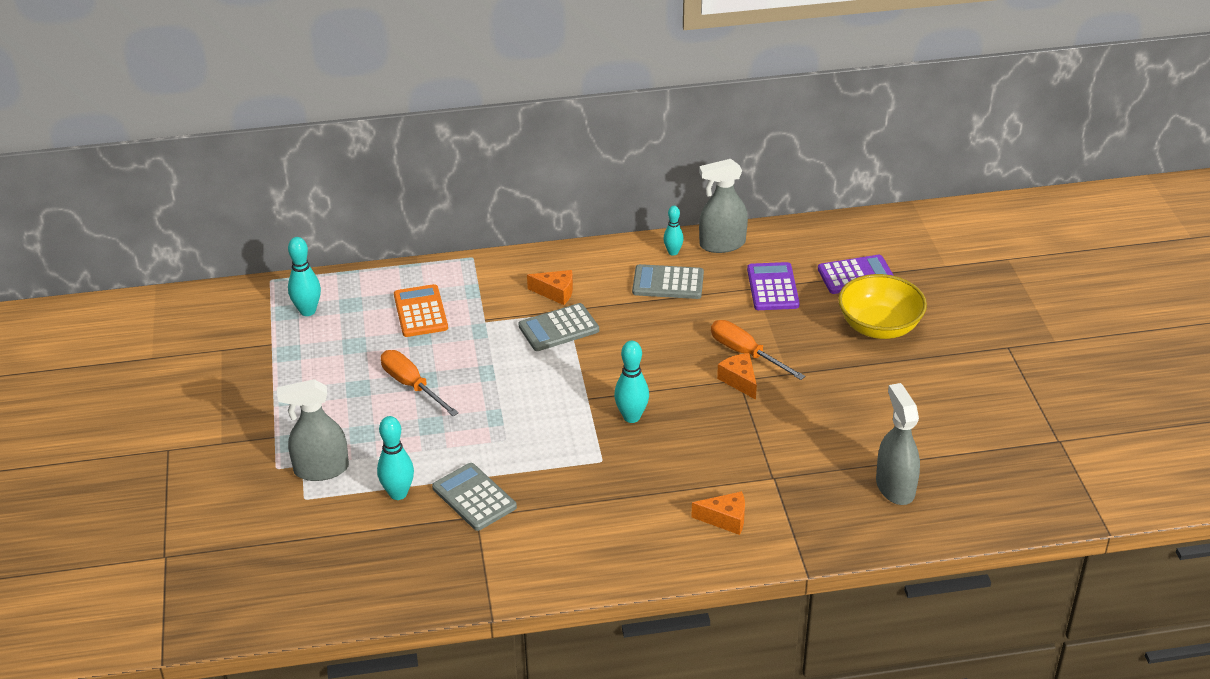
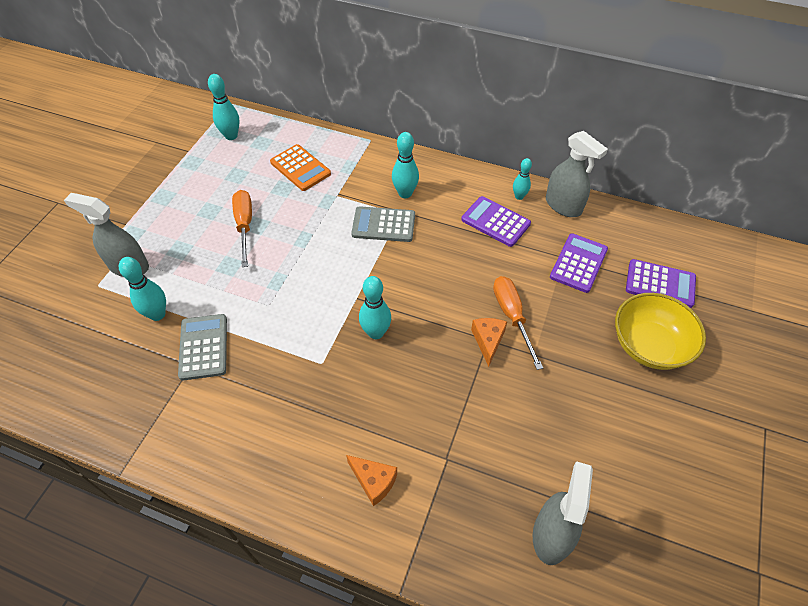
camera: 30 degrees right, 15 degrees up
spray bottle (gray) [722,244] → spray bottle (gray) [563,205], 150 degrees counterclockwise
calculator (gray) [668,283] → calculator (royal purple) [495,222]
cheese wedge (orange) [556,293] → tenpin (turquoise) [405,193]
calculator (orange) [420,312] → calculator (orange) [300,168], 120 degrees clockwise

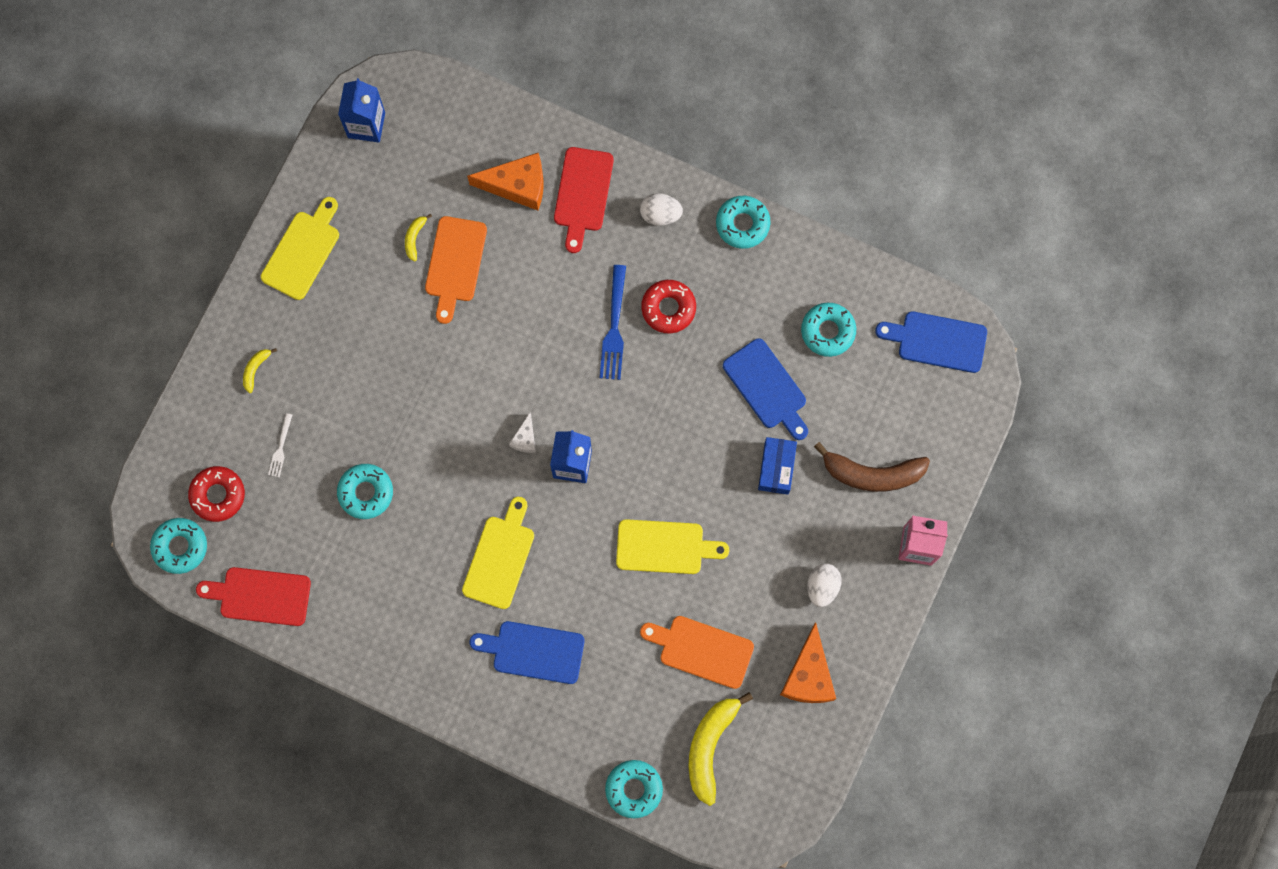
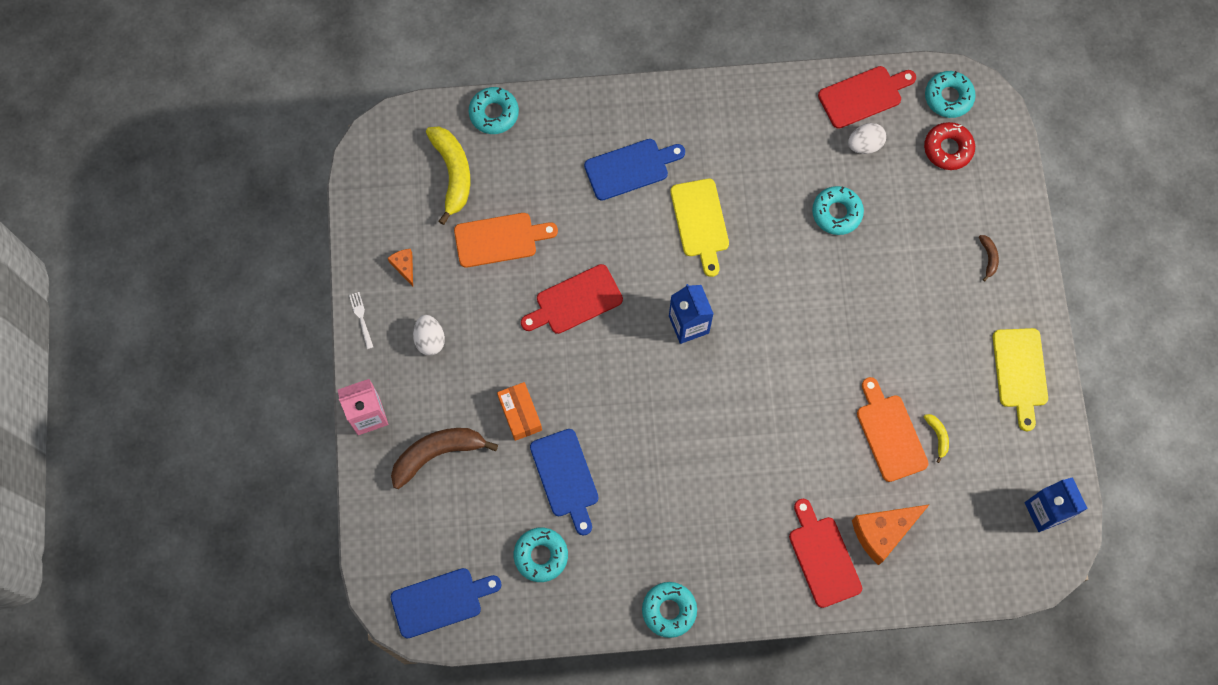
camera: 150 degrees right, 5 degrees down
toy egg (pure white) [660,214] → toy egg (pure white) [864,145], moved
dinner fork (royal blue) [614,327] → -
glazed donut (crimson) [668,308] → -
cutting board (royal blue) [767,387] → cutting board (royal blue) [565,477], 135 degrees counterclockwise
banana fruit (bright yellow) [256,369] → banana fruit (brown) [988,258]
dinner fork (pure white) [280,448] → dinner fork (pure white) [361,318], moved
cheese wedge (pure white) [525,438] → -
box (royal blue) [776,468] → box (orange) [520,414]
cutting board (bright yellow) [665,547] → cutting board (crimson) [575,301]
cheese wedge (orange) [808,675] → cheese wedge (orange) [404,266], x0.51

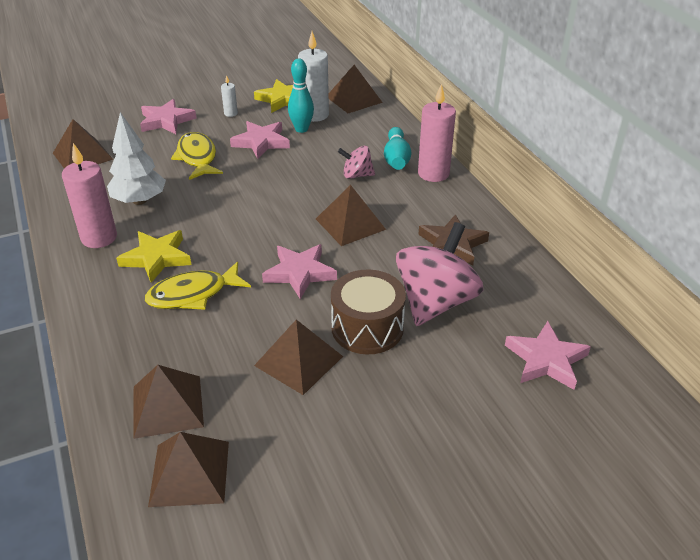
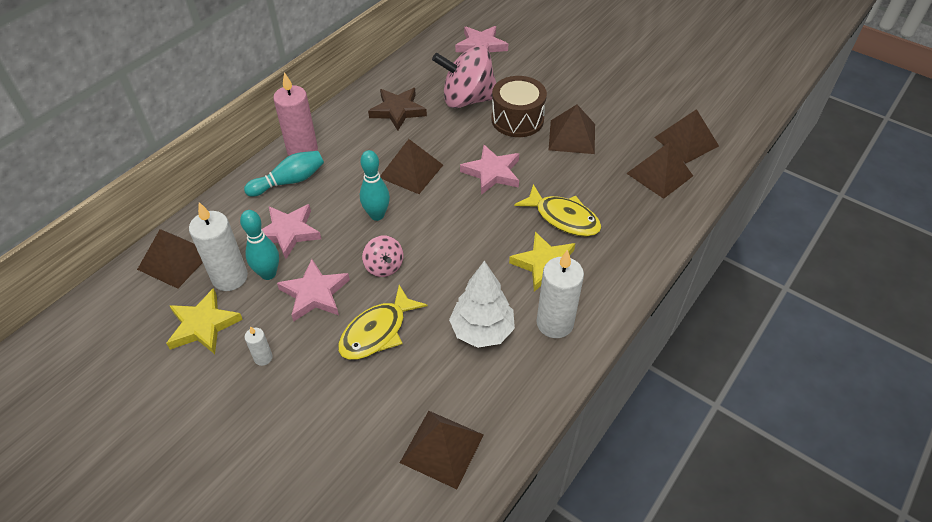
camera: 120 degrees left, 10 degrees up
five-pointed star (rose-pink) [166,121] → five-pointed star (rose-pink) [288,232], moved
pillar candle (rose-pink) [99,238] → pillar candle (pure white) [554,323]
toy top (rose-pink) [357,175] → toy top (rose-pink) [384,266], moved
- → tenpin (turquoise) [377,215]

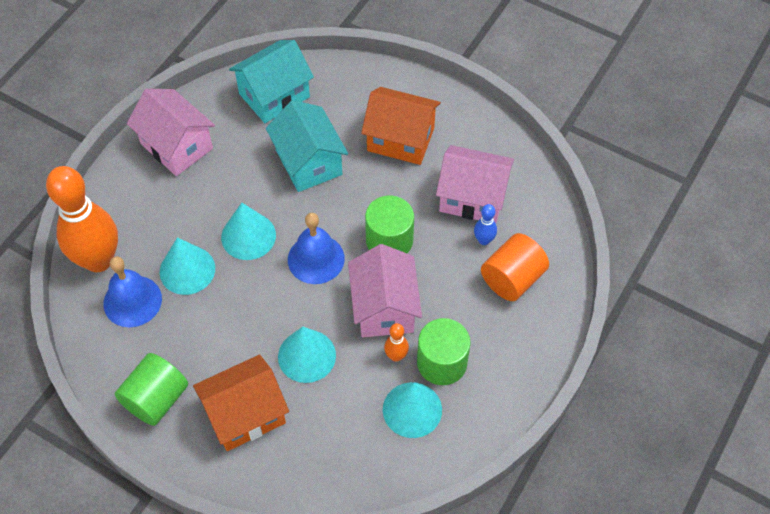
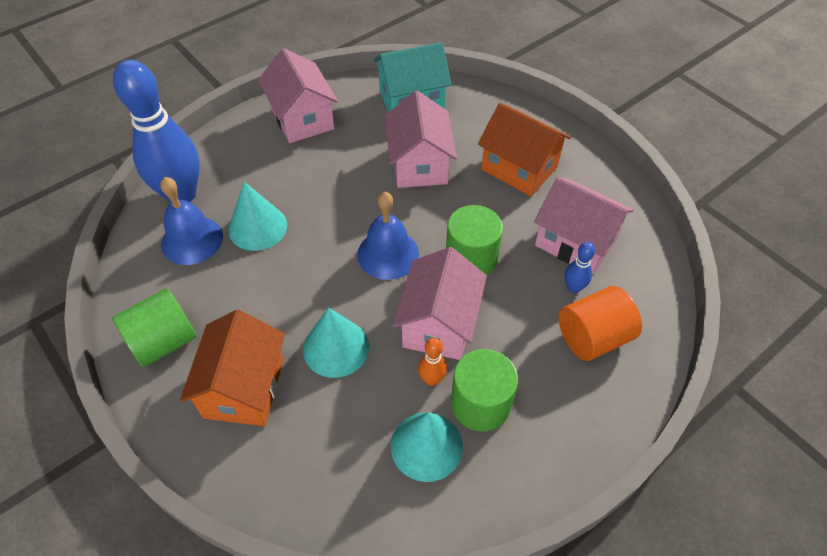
camera: 20 degrees right, 5 degrees down
house (turquoise) [308,162] → house (rose-pink) [419,164]
tenpin (orange) [98,260] → tenpin (royal blue) [181,194]
solid cone (turquoise) [248,236] → -
house (orange) [245,414] → house (orange) [244,388], 75 degrees counterclockwise

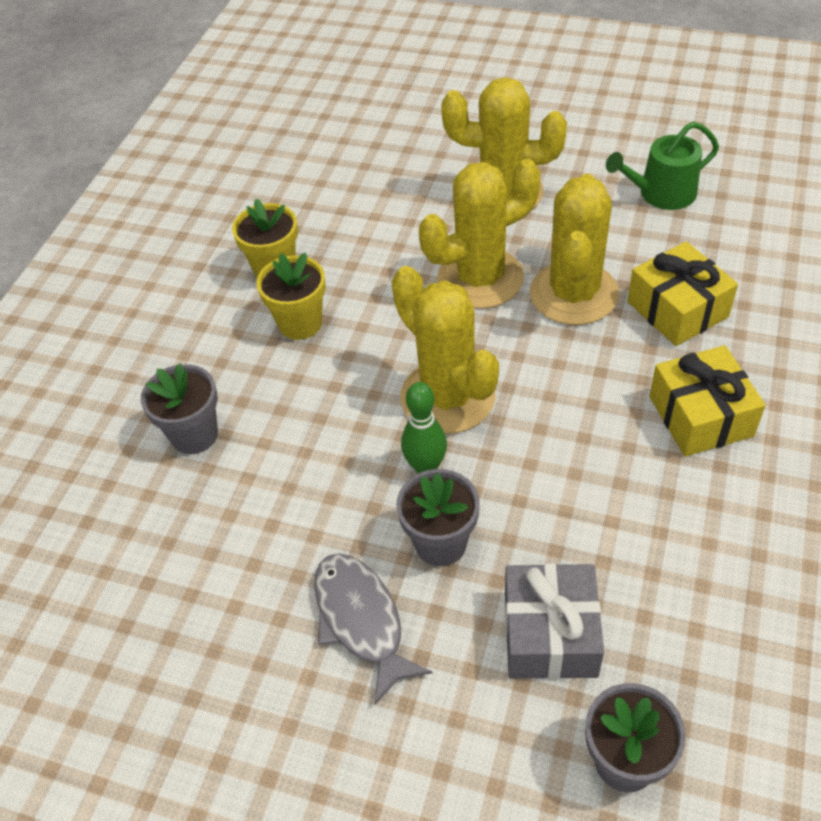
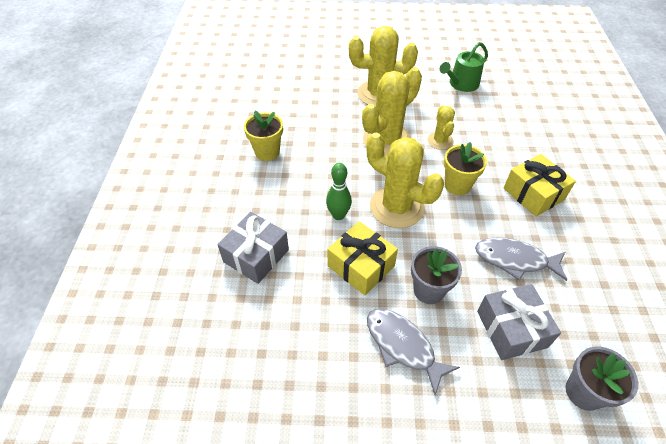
camera: 20 degrees left, 0 degrees up
saguaro cactus (bright yellow) [574,294] → saguaro cactus (bright yellow) [440,141], x0.53
present (bright yellow) [677,309] → present (bright yellow) [361,266], moved
plant pot (bright yellow) [300,323] → plant pot (bright yellow) [457,185], moved
plant pot (gray) [194,435] → present (gray) [256,256]
tenpin (green) [426,467] → tenpin (green) [338,215], moved
- → fish figure (gray) [514,260]

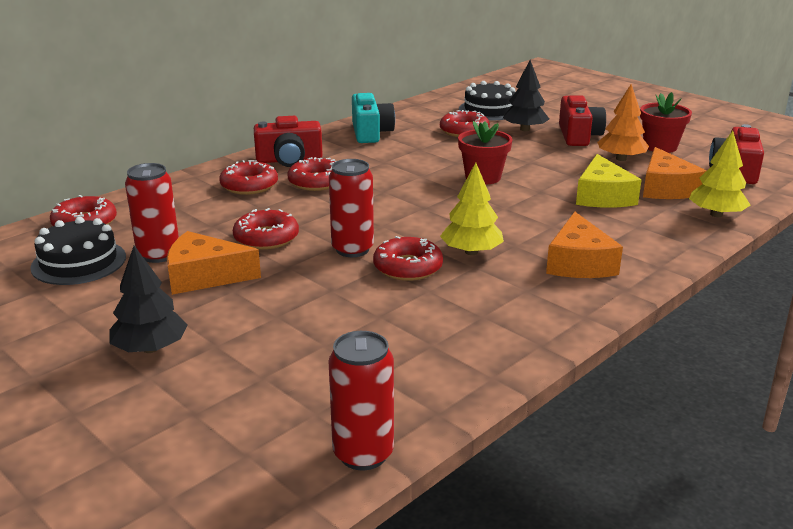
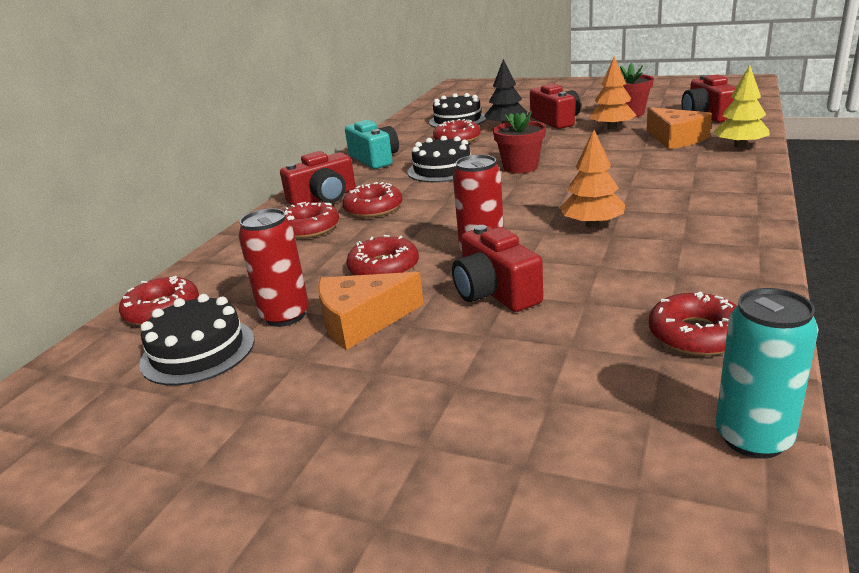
camera: 20 degrees left, 0 degrees up
cheese wedge (bright yellow) [602,196] → -
toy tree (bright yellow) [471,252] → toy tree (orange) [592,224]
cheese wedge (orange) [579,263] → -
glazed donut (crimson) [408,267] → glazed donut (crimson) [696,335], moved
toy tree (jet-black) [150,348] → -
can (crimson) [363,454] → can (turquoise) [753,438]
- → layer cake (jet-black) [442,169]
- → camera (crimson) [495,292]

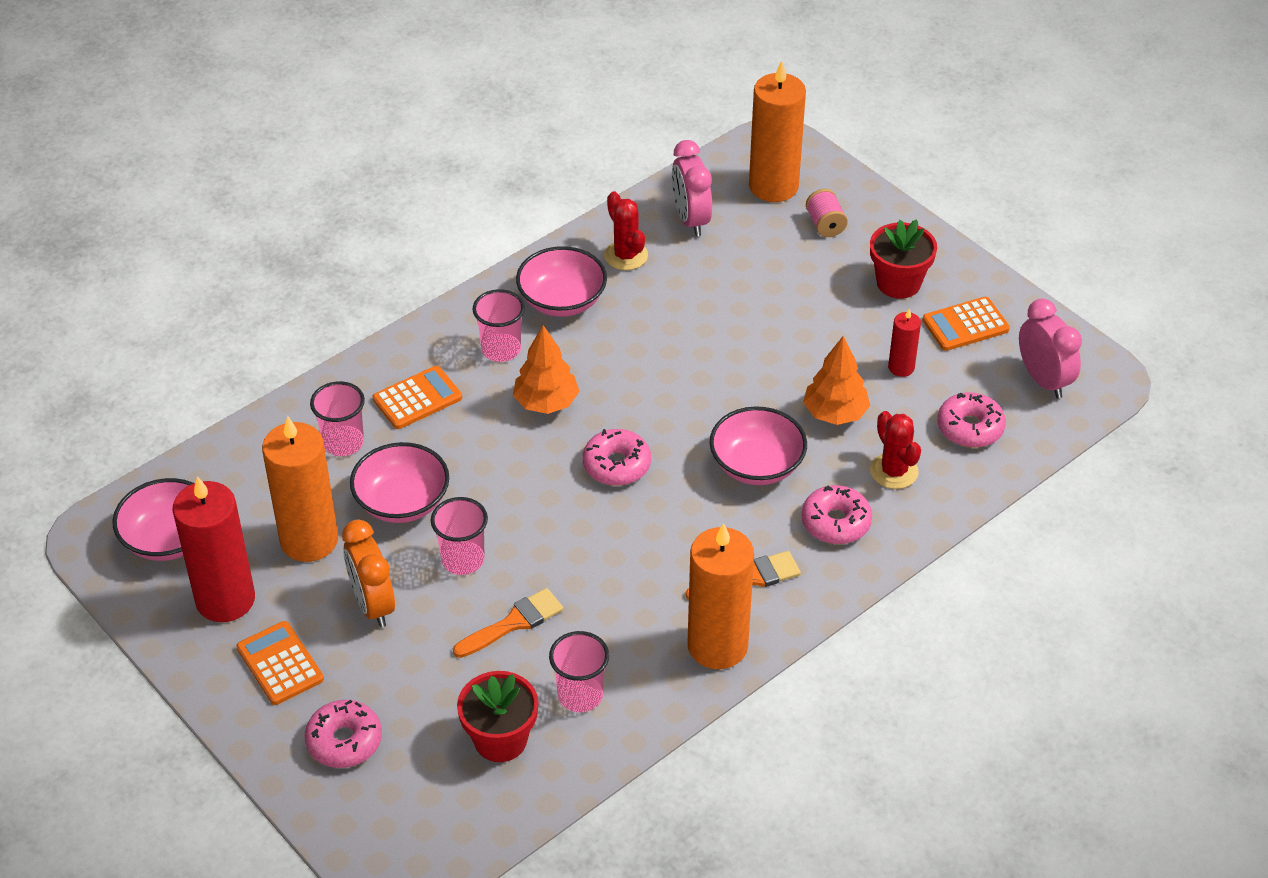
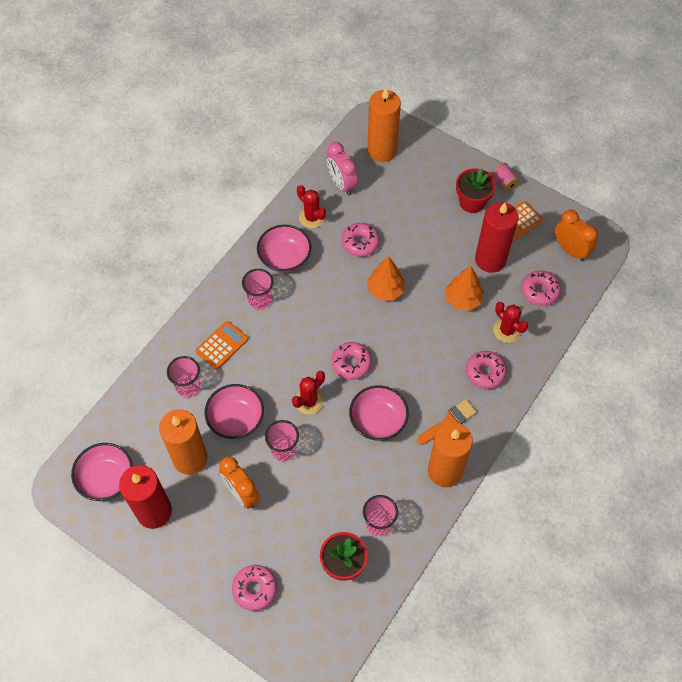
camera: 15 degrees left, 15 degrees up
spool (rose-pink) [825,224] → spool (rose-pink) [504,183], moved
alarm clock (rose-pink) [1043,380] → alarm clock (orange) [570,250]
pillar candle (crimson) [901,367] → pillar candle (crimson) [490,259], x2.05
toy tree (orange) [546,403] → toy tree (orange) [385,290], moved
bowl (rose-pink) [756,465] → bowl (rose-pink) [378,420], moved
paintbrush (orange) [514,623] → -
calculator (orange) [280,664] → -
- → glazed donut (rose-pink) [360,243]
- → saguaro cactus (crimson) [309,401]

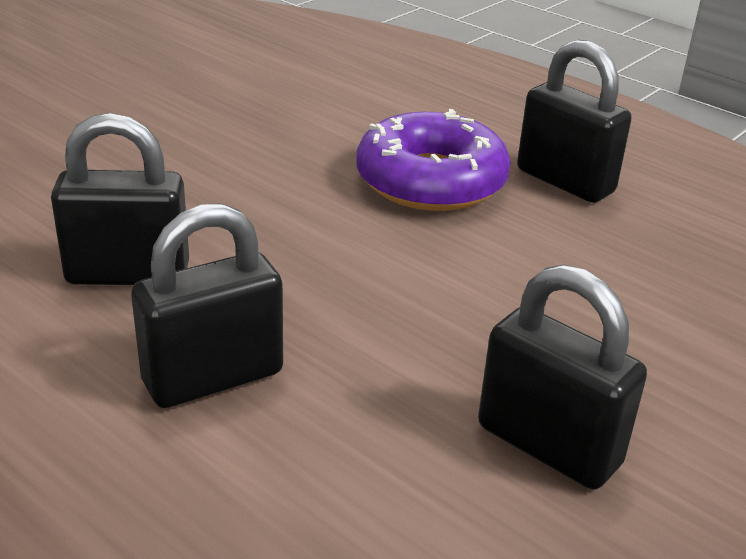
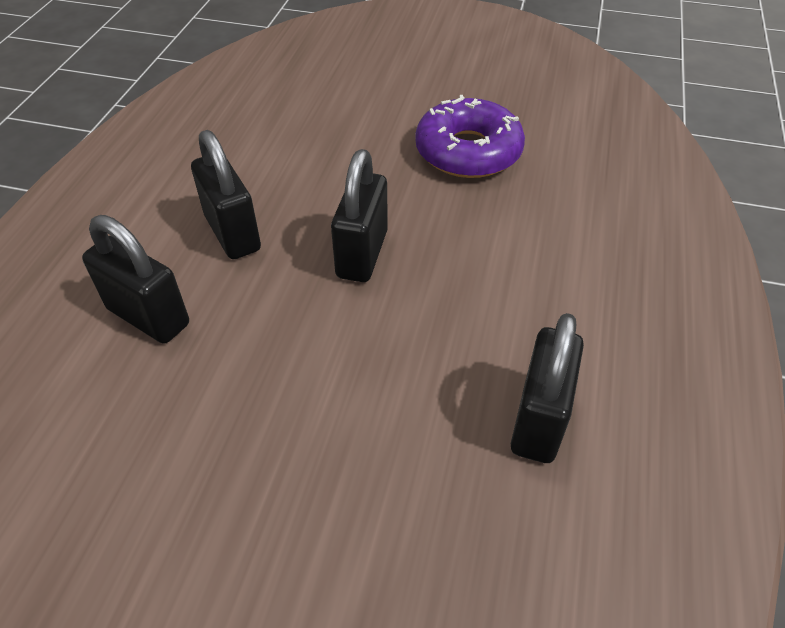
camera: 65 degrees right, 15 degrees up
glazed donut (royal purple) [431,181] → glazed donut (royal purple) [468,151], moved
padlock (jet-black) [548,445] → padlock (jet-black) [362,254], moved

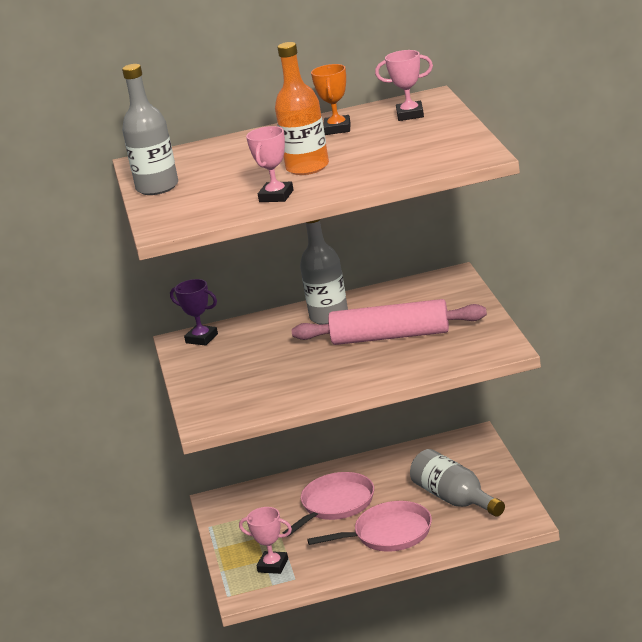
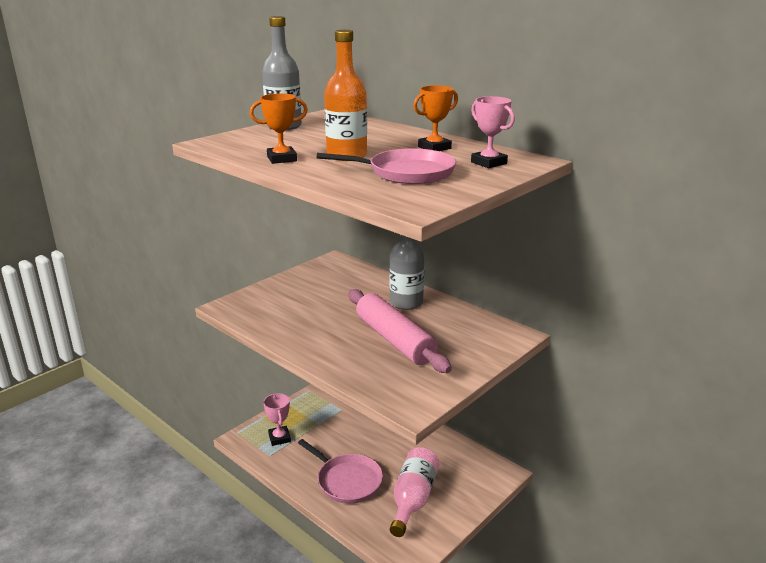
camera: 50 degrees right, 0 degrees up
trophy (rose-pink) [276,196] → trophy (orange) [282,159]
trophy (royal purple) [201,338] → -
flask (gray) [455,499] → flask (rose-pink) [413,499]
pan (rose-pink) [335,504] → pan (rose-pink) [406,173], moved

